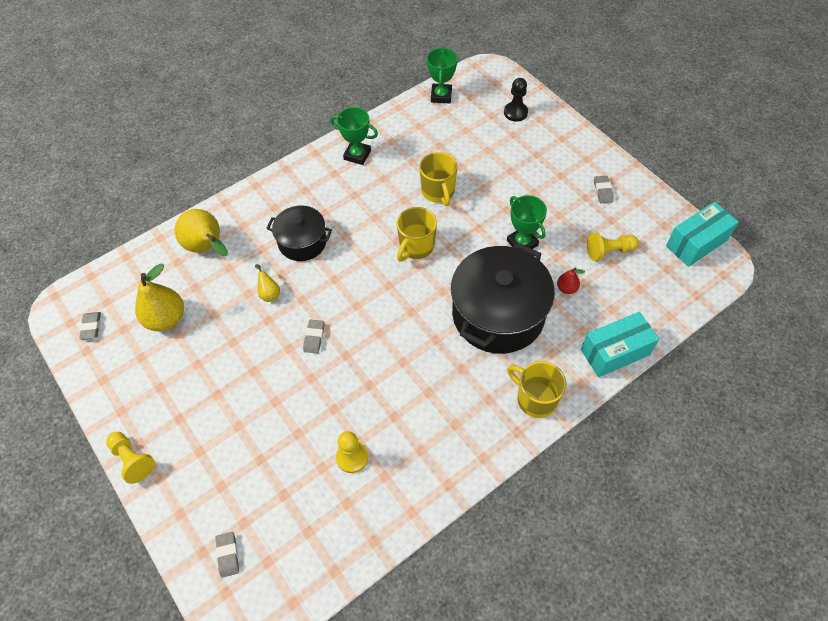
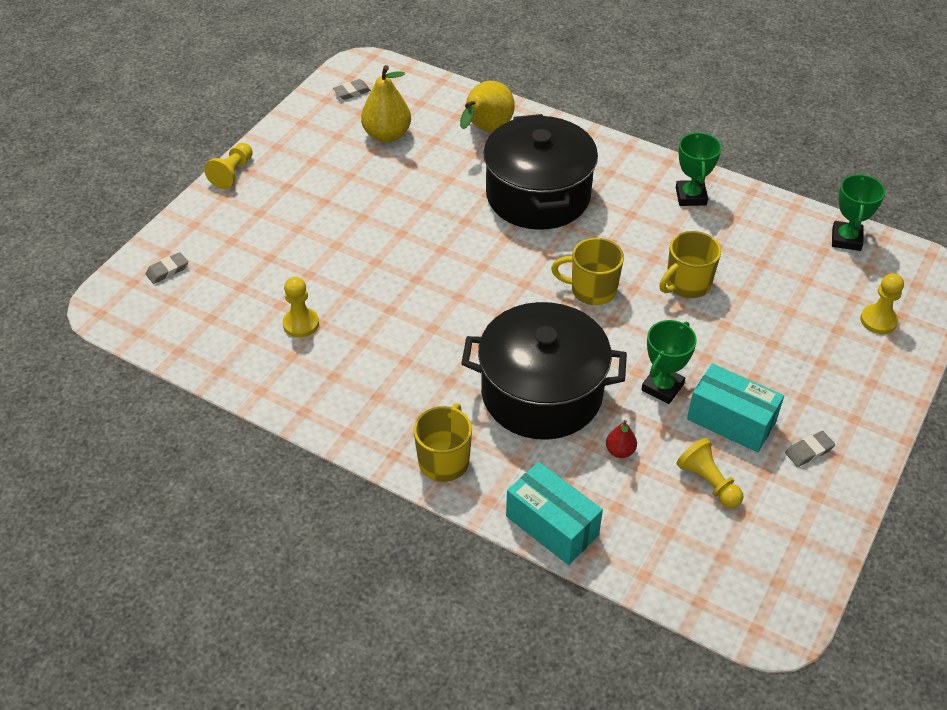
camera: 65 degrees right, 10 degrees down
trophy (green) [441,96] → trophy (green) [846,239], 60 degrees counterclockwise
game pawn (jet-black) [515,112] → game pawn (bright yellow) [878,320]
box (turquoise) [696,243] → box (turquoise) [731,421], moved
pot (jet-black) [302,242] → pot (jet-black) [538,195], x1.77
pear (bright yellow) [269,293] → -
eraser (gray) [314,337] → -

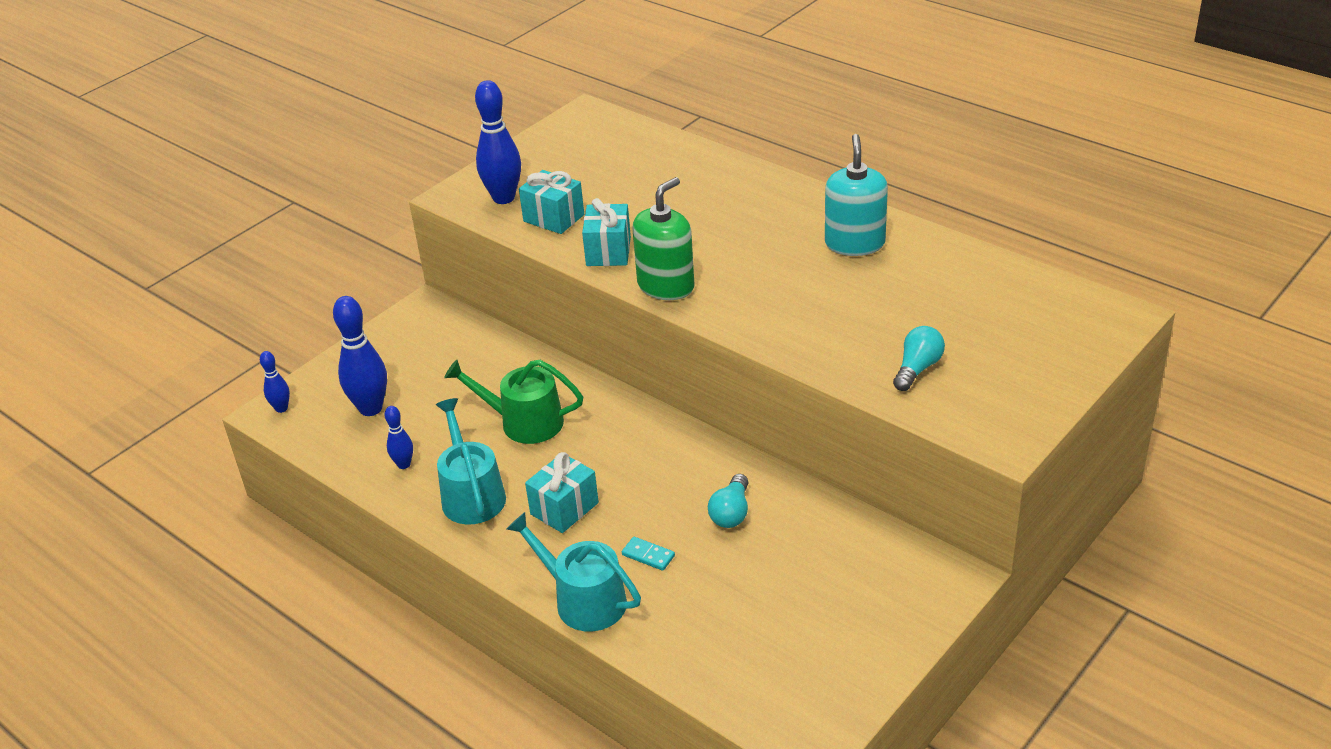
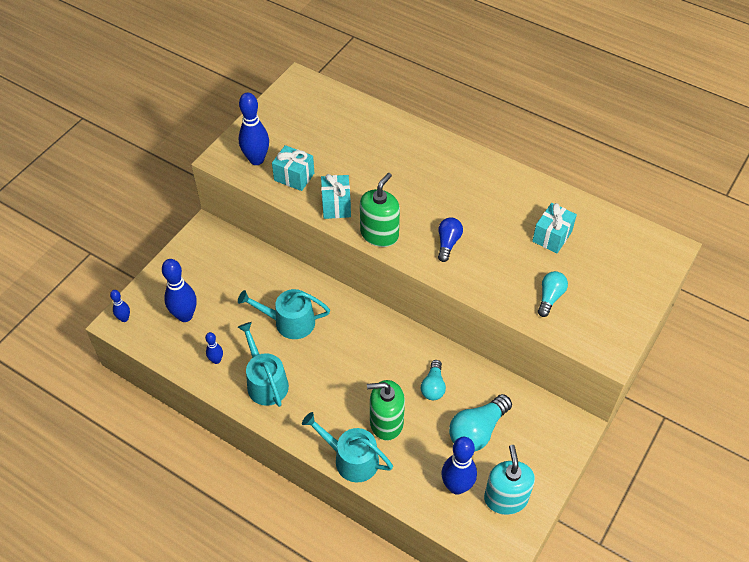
camera: 10 degrees left, 15 degrees up
soap pump (turquoise) [854,243] → soap pump (turquoise) [505,498], moved
watering can (green) [524,422] → watering can (turquoise) [289,322]
present (turquoise) [564,508] → present (turquoise) [552,236], moved
domino (turquoise) [648,555] → soap pump (green) [386,422]
- → lightbulb (royal blue) [448,243]
- → lightbulb (turquoise) [477,431]
- → tenpin (royal blue) [456,486]

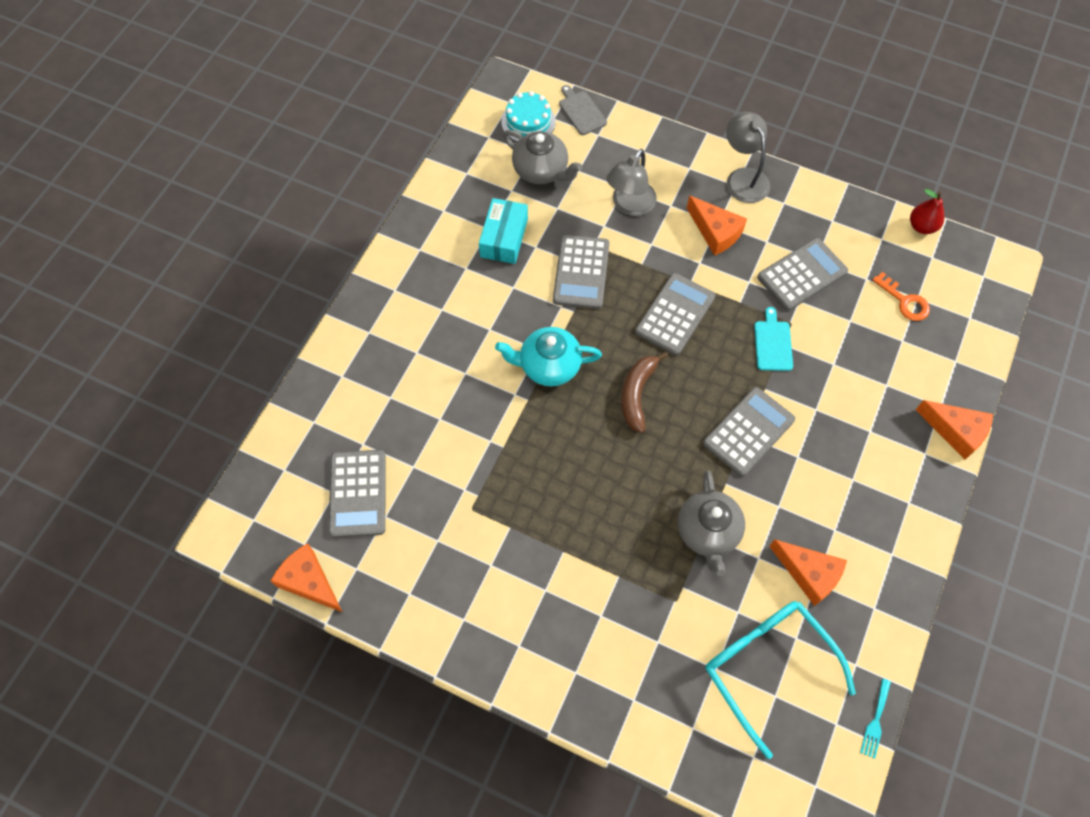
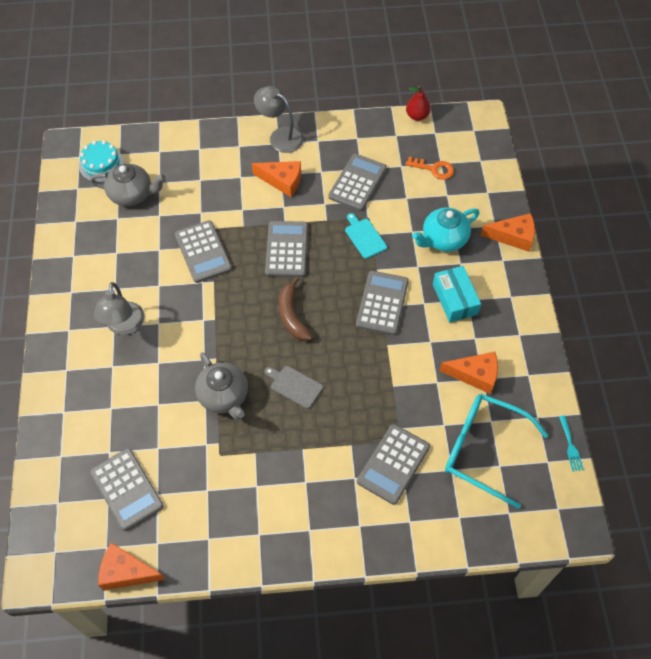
camera: 30 degrees left, 5 degrees down
cutting board (gray) [581,111] → cutting board (gray) [294,386], moved
desk lamp (gray) [629,205] → desk lamp (gray) [124,326], moved
box (turquoise) [504,238] → box (turquoise) [454,299], moved
tea pot (turquoise) [549,366] → tea pot (turquoise) [443,239], moved
tea pot (gray) [708,532] → tea pot (gray) [224,396], moved
- → calculator (gray) [393,464]

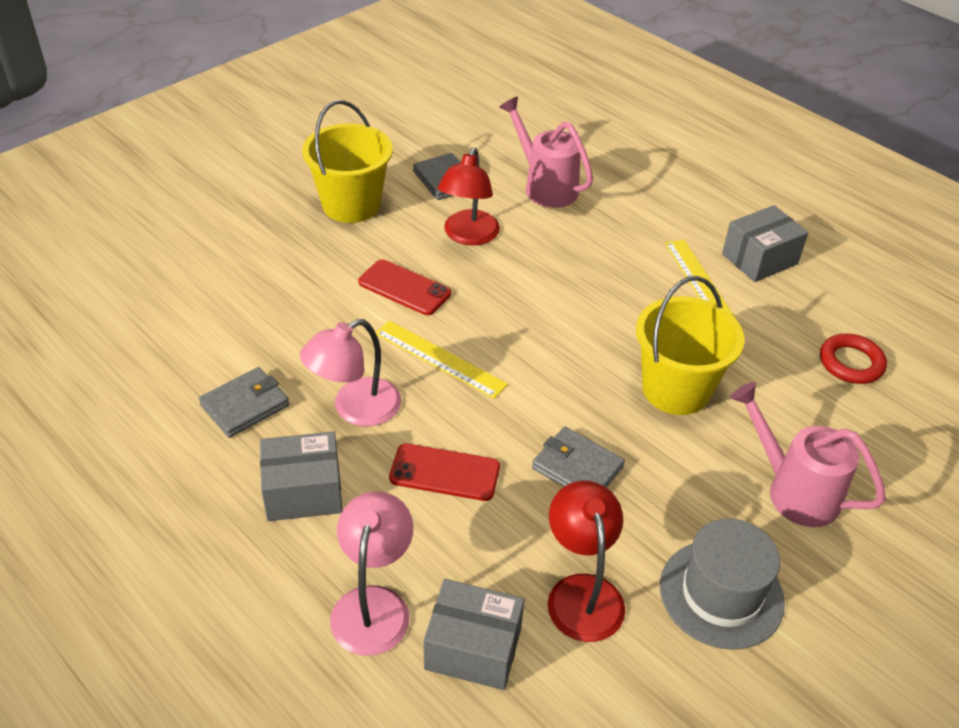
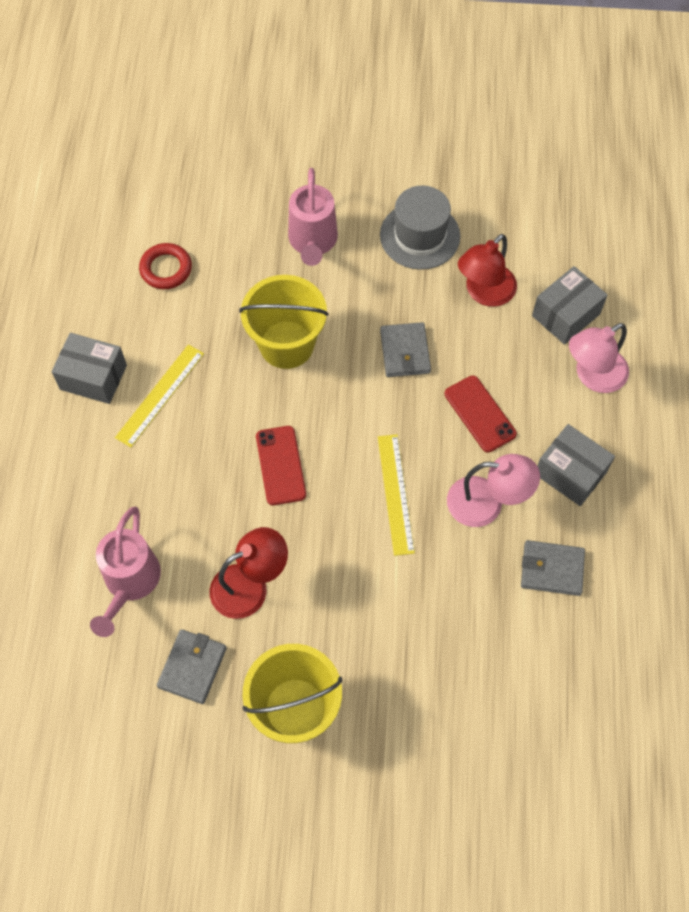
camera: 130 degrees left, 20 degrees up
smartphone (crimson) [404,288] → smartphone (crimson) [280,465], moved
box (gray) [473,648] → box (gray) [566,315], 75 degrees clockwise

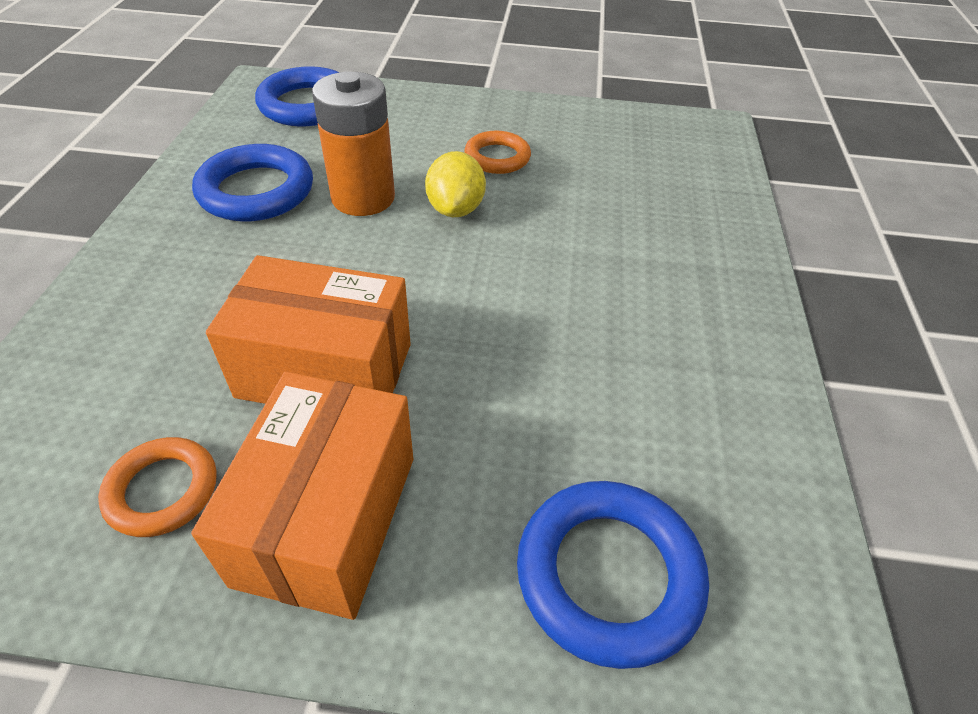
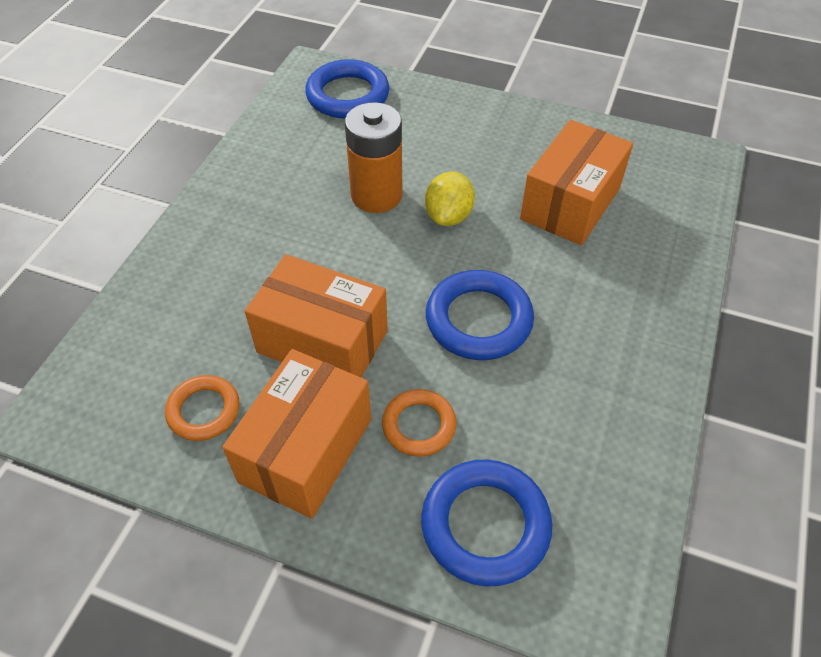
camera: 15 degrees right, 5 degrees up
torus (orange) [497,157] → torus (orange) [419,425], moved
torus (royal blue) [256,191] → torus (royal blue) [478,320], moved
- → box (orange) [570,203]

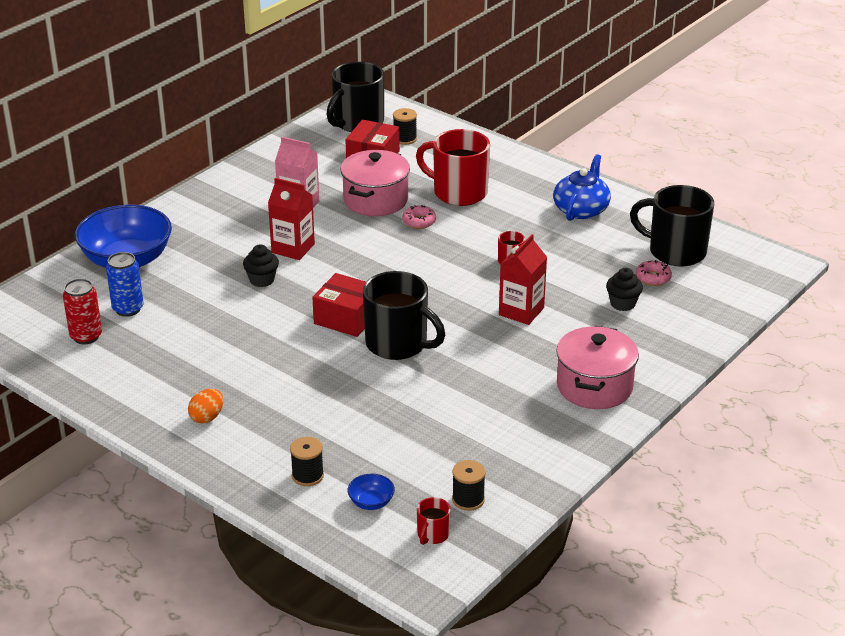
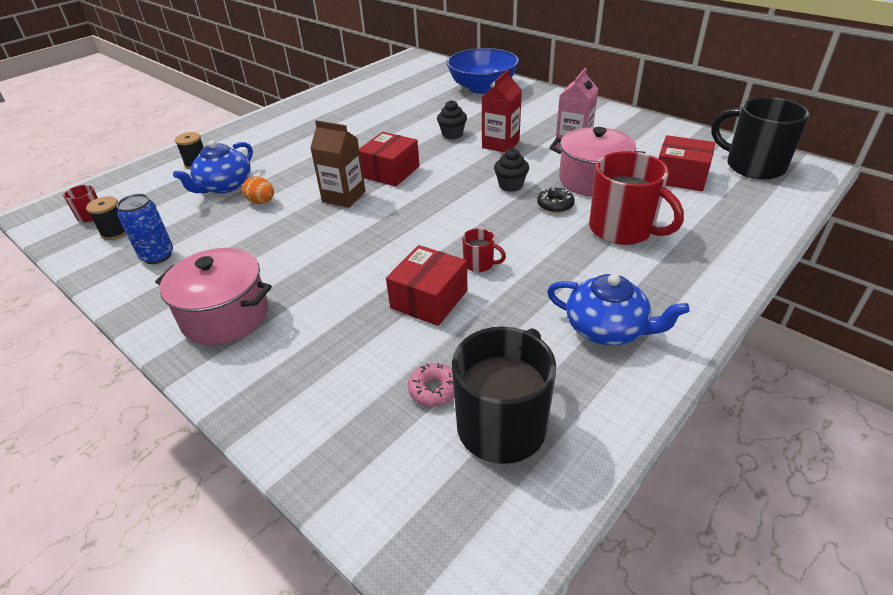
camera: 95 degrees right, 5 degrees up
spool (jet-black) [405,139] → -
mug (crimson) [458,192] → mug (crimson) [623,229], 105 degrees clockwise
glazed donut (rose-pink) [419,221] → glazed donut (jet-black) [555,205]
juice carton (crimson) [521,311] → -
can (royal blue) [128,309] → can (royal blue) [157,256], moved
fairy cake (jet-black) [622,304] → fairy cake (jet-black) [510,185], moved
mug (jet-black) [398,344] → juice carton (brown) [344,197]
can (crimson) [86,336] → -
toy egg (orange) [207,417] → toy egg (orange) [262,202], moved
bowl (royal blue) [371,502] → -
- → tea pot (royal blue) [224,186]
- → box (crimson) [429,299]

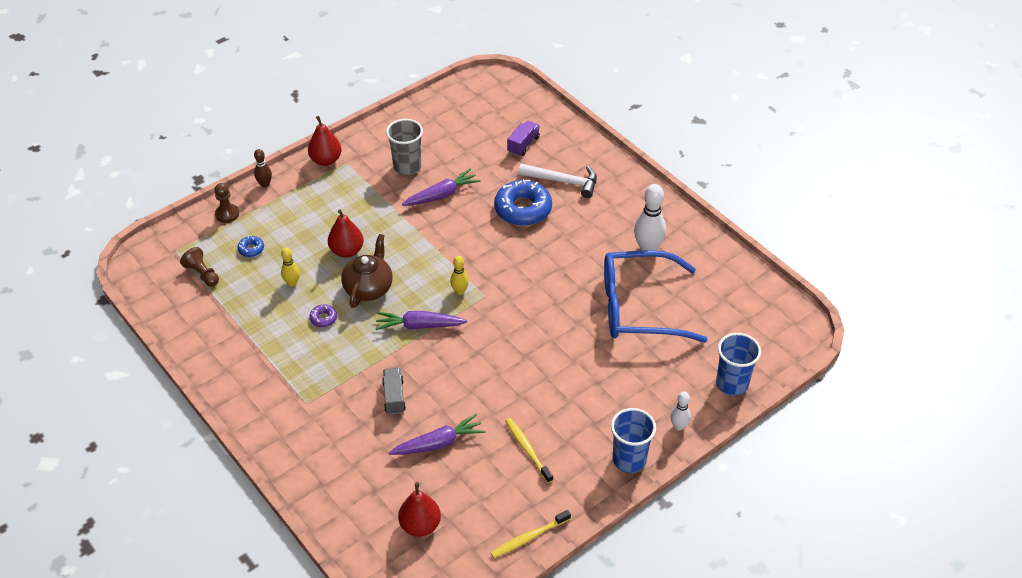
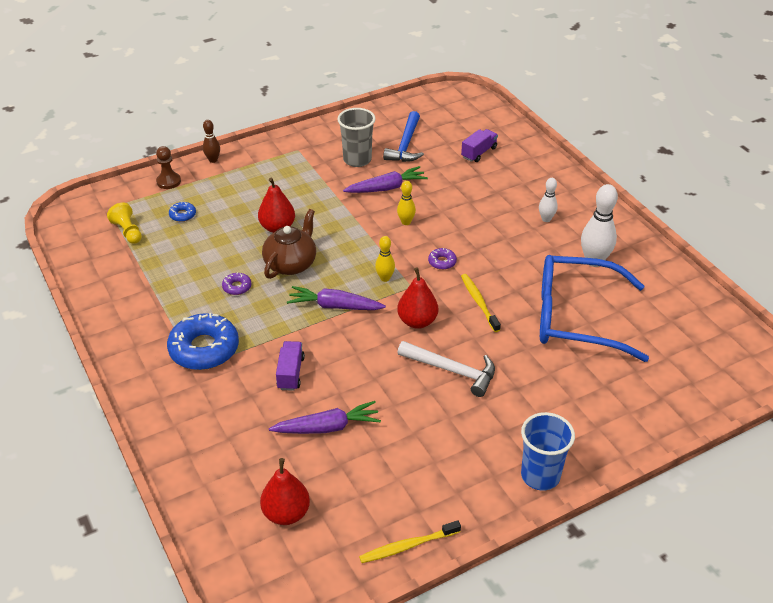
camera: 10 degrees right, 5 degrees down
pear (crimson) [326,160] → pear (crimson) [417,321], moved
hammer (pure white) [563,181] → hammer (pure white) [452,370], moved
glazed donut (royal blue) [523,209] → glazed donut (royal blue) [204,349], moved
game pawn (brown) [202,274] → game pawn (bright yellow) [128,231]
tenpin (bright yellow) [292,283] → tenpin (bright yellow) [406,222], moved
beaker (royal blue) [732,384] → -
toy truck (gray) [394,397] → toy truck (royal purple) [290,373]
tenpin (pure white) [678,426] → tenpin (pure white) [546,219], moved
tooth brush (bright yellow) [527,449] → tooth brush (bright yellow) [479,302], moved
- → hammer (royal blue) [406,145]
- → glazed donut (royal purple) [442,262]

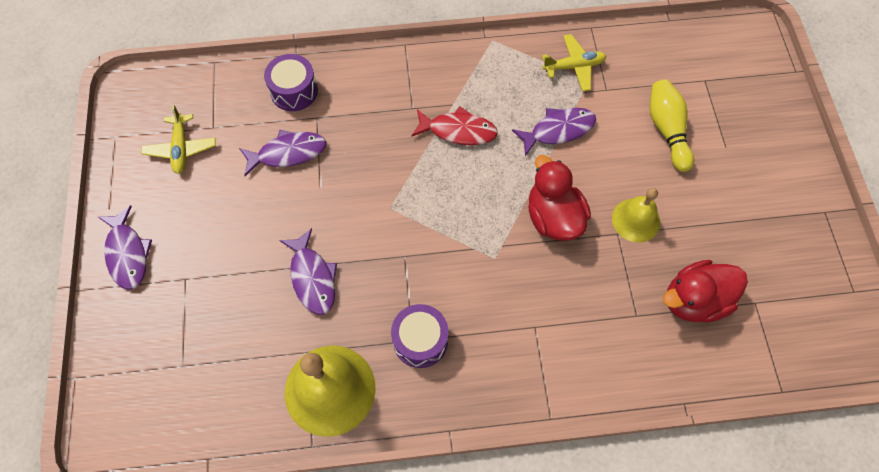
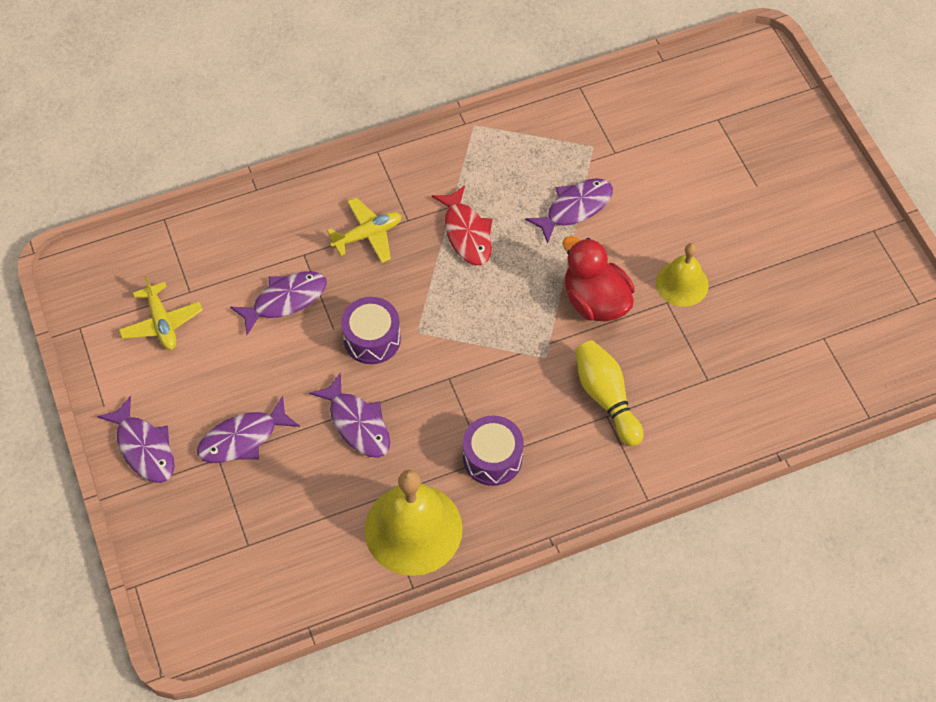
camera: 15 degrees left, 5 degrees down
plane (bright yellow) [574,67] → plane (bright yellow) [367,235], moved
snare drum (royal purple) [294,91] → snare drum (royal purple) [372,339], moved
tenpin (bright yellow) [667,130] → tenpin (bright yellow) [606,397], moved
fish figure (crimson) [458,131] → fish figure (crimson) [466,233], 75 degrees clockwise
duck (crimson) [694,300] → -
- → fish figure (royal purple) [243,438]

